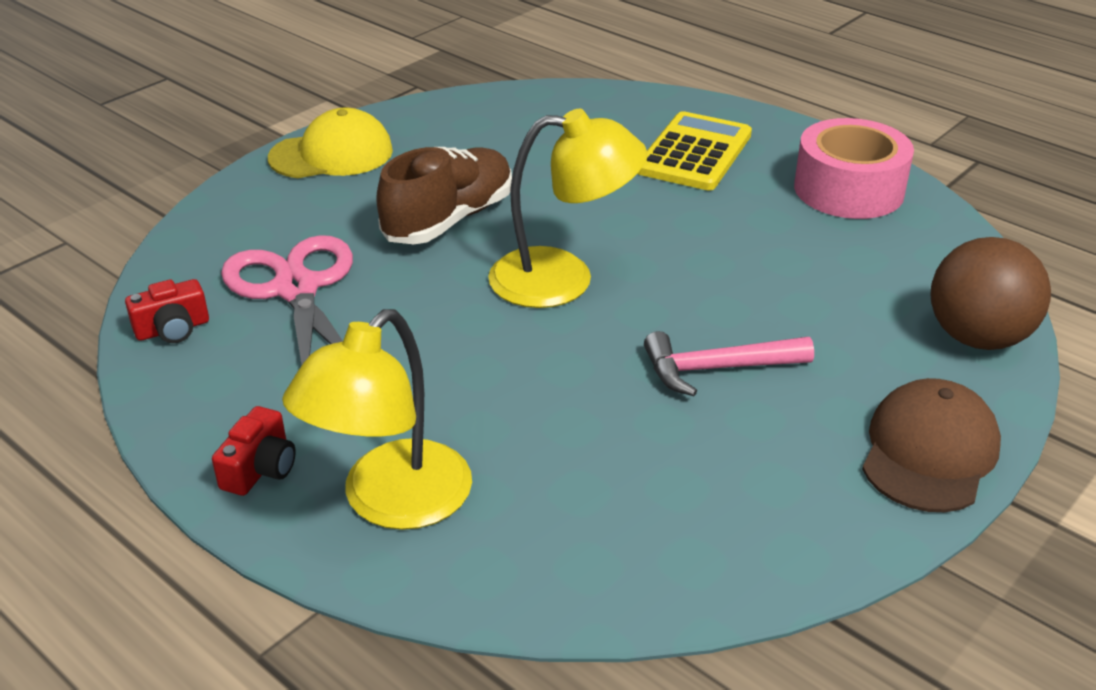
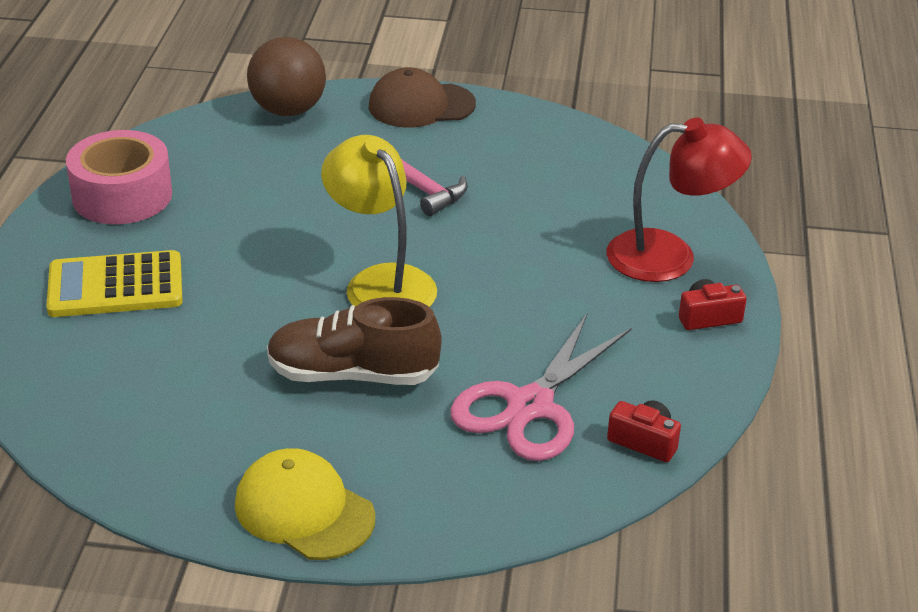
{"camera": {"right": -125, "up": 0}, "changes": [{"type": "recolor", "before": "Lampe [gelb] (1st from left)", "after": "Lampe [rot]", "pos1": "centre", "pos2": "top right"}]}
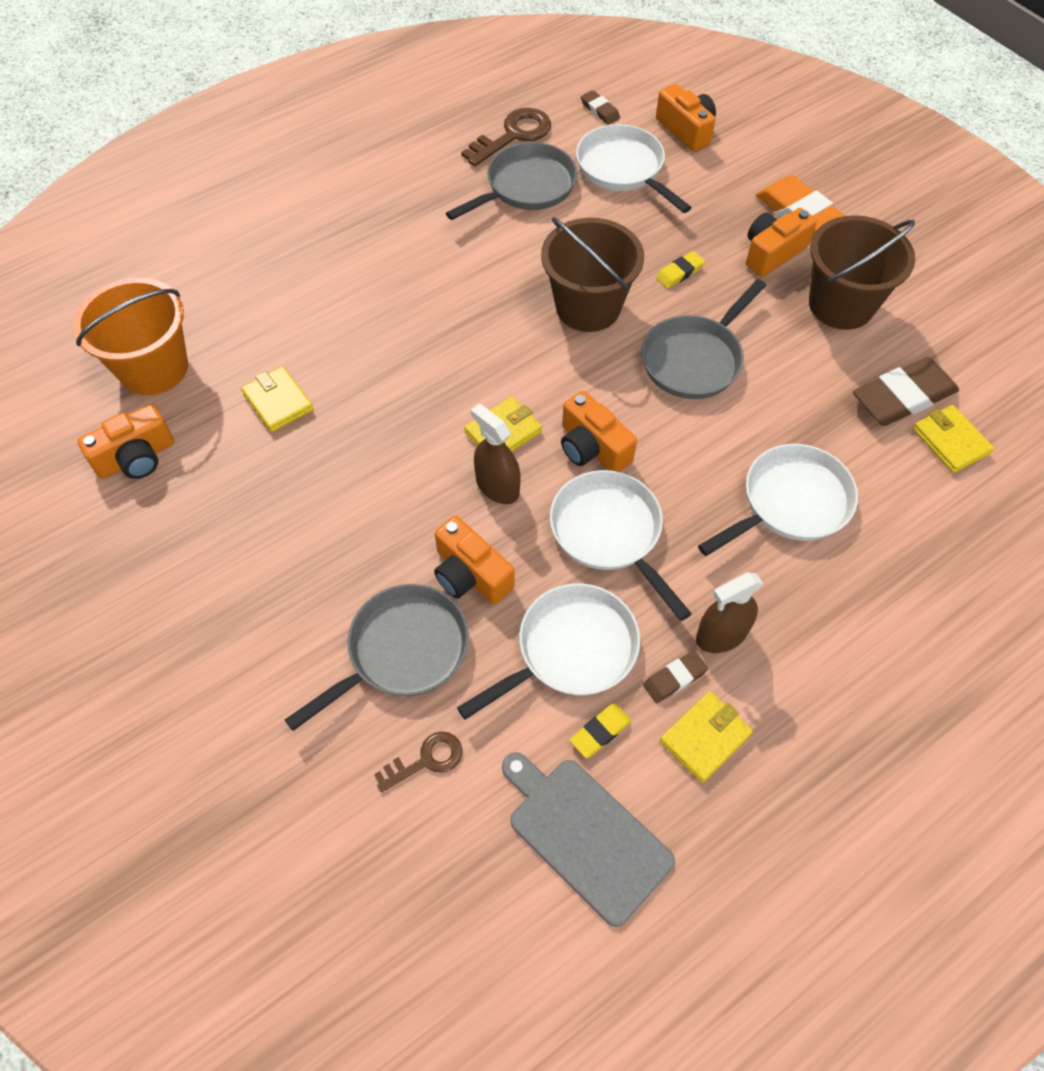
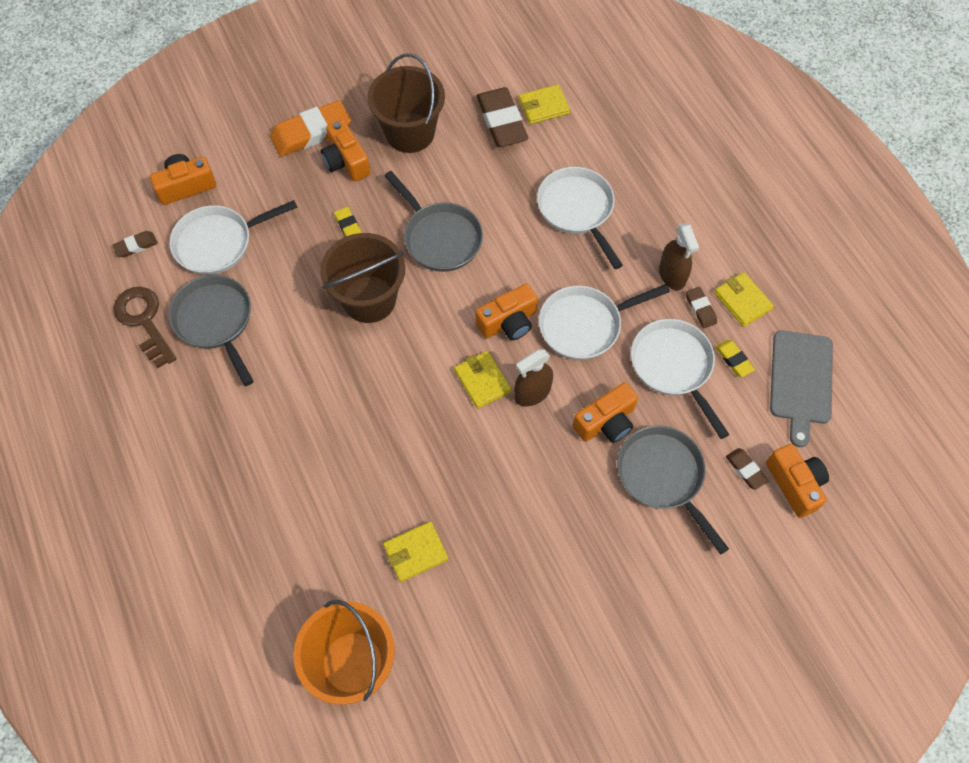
{"camera": {"right": -80, "up": 5}, "changes": [{"type": "move", "before": "Kamera [orange] (1st from left in the first image)", "after": "Kamera [orange] (5th from left)", "pos1": "middle left", "pos2": "middle right"}, {"type": "replace", "before": "Schlüssel [braun] (1st from left)", "after": "Radiergummi [braun] (4th from left)", "pos1": "bottom centre", "pos2": "middle right"}, {"type": "rotate", "before": "Schneidebrett [grau]", "pos1": "bottom centre", "pos2": "middle right", "turn": -45}]}
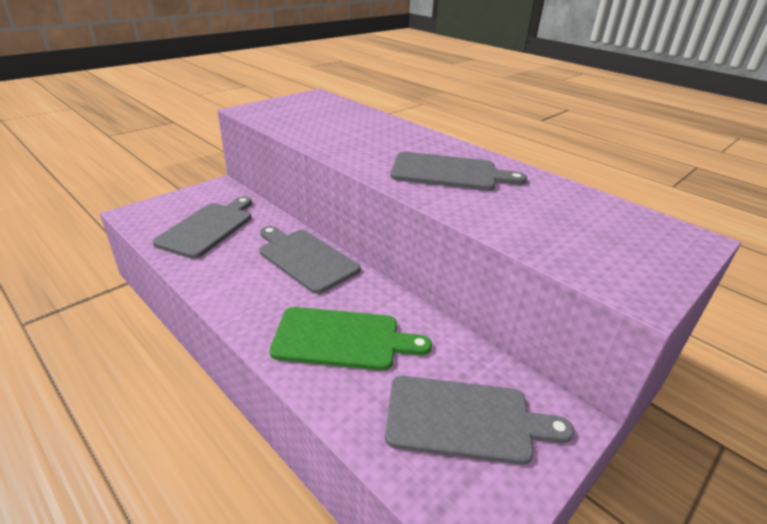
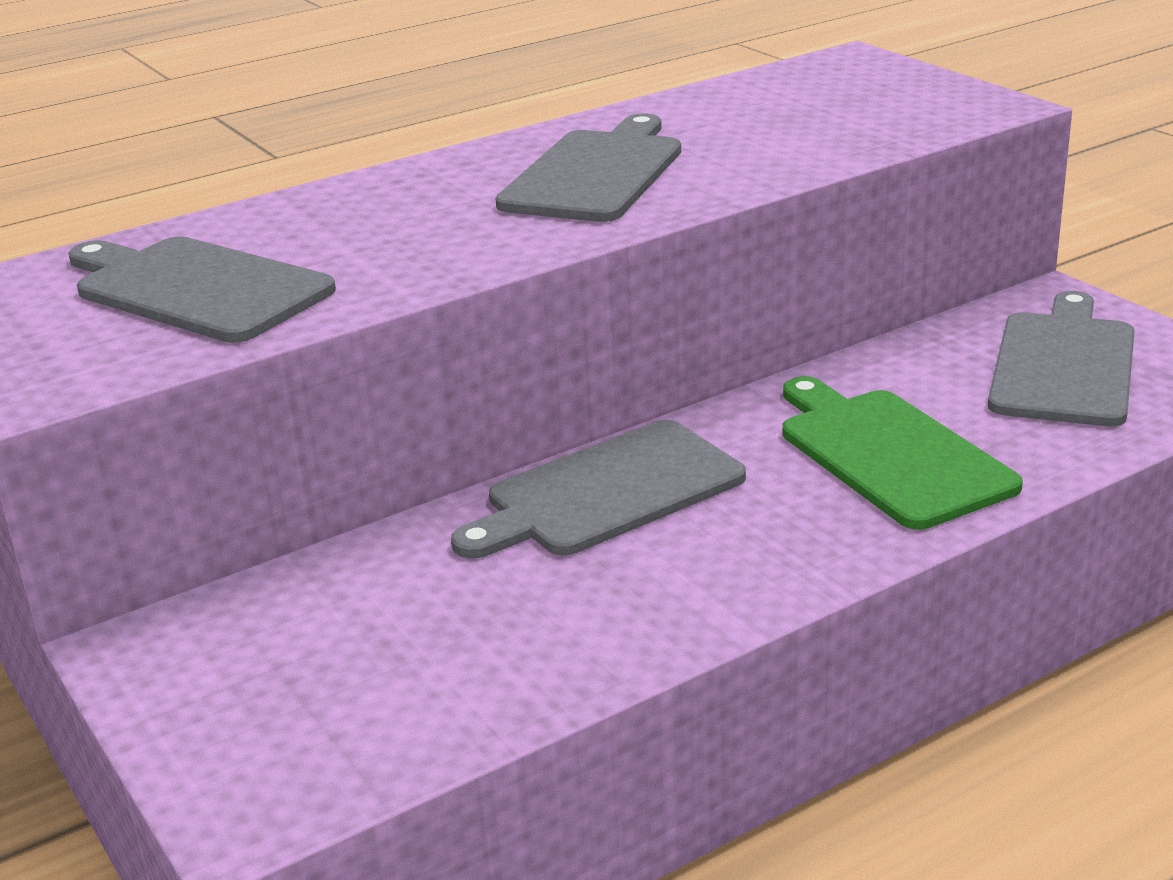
{"camera": {"right": -75, "up": -5}, "changes": [{"type": "move", "before": "Schneidebrett [grau] (1st from left)", "pos1": "middle left", "pos2": "top left"}, {"type": "rotate", "before": "Schneidebrett [grün]", "pos1": "centre", "pos2": "middle right", "turn": -45}]}
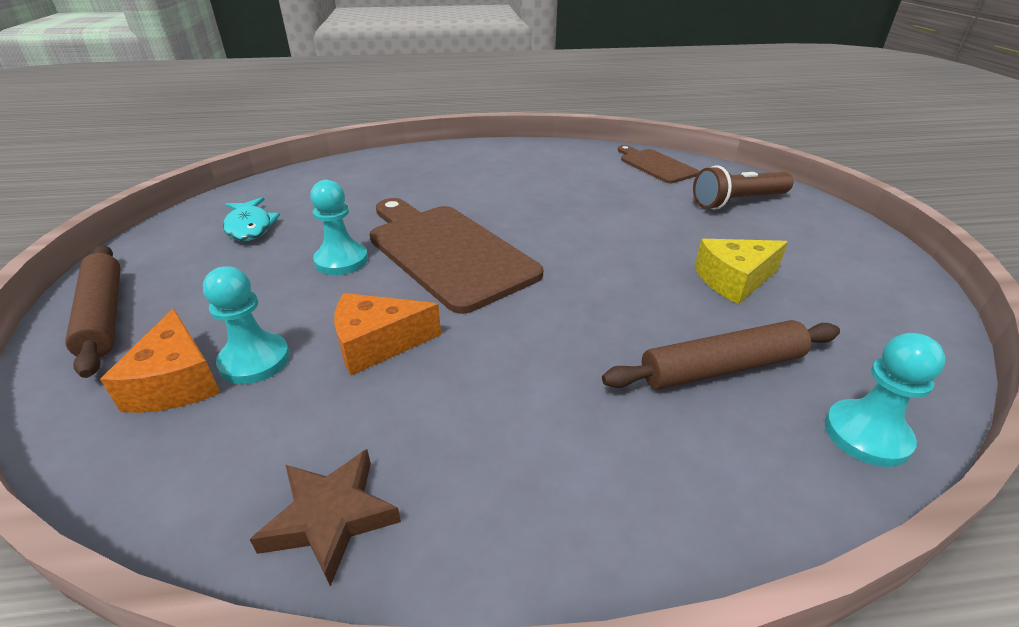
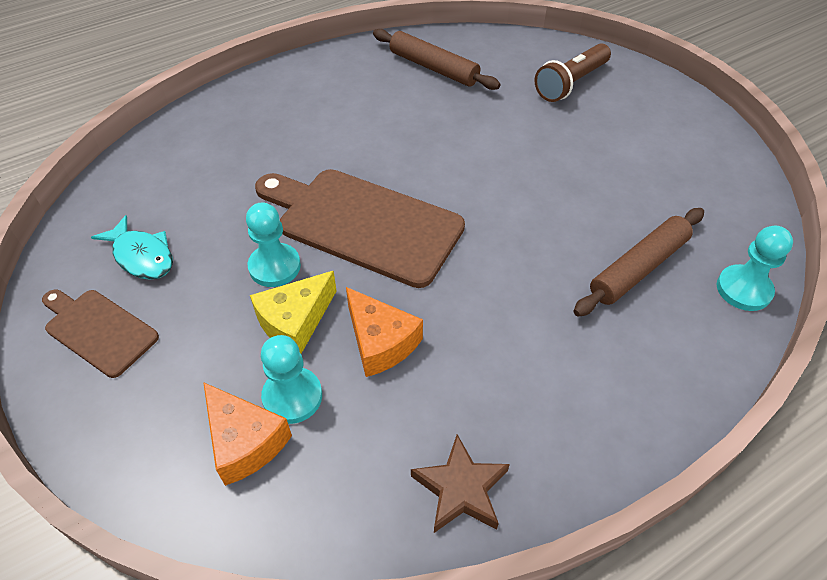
{"camera": {"right": -25, "up": 15}, "changes": [{"type": "move", "before": "Nudelholz [braun] (1st from left)", "pos1": "middle left", "pos2": "top centre"}, {"type": "move", "before": "Schneidebrett [braun] (2nd from left in the first image)", "after": "Schneidebrett [braun] (1st from left)", "pos1": "top centre", "pos2": "middle left"}, {"type": "move", "before": "Käse [gelb]", "pos1": "middle right", "pos2": "centre"}, {"type": "rotate", "before": "Käse [orange] (2nd from left)", "pos1": "centre", "pos2": "centre", "turn": -90}]}
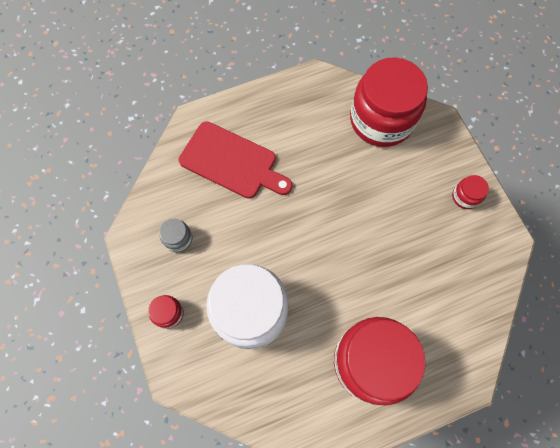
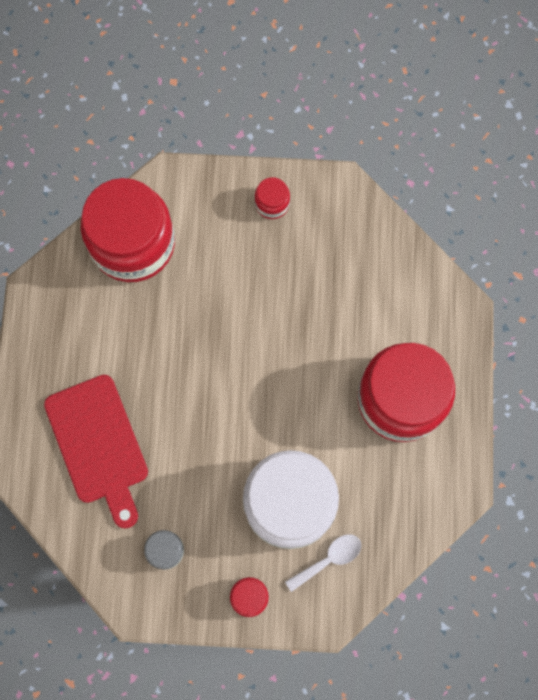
{"camera": {"right": -65, "up": 5}, "changes": [{"type": "insert", "after": "Löffel [weiß]", "pos2": "bottom centre"}, {"type": "rotate", "before": "Schneidebrett [rot]", "pos1": "centre", "pos2": "middle left", "turn": 105}]}
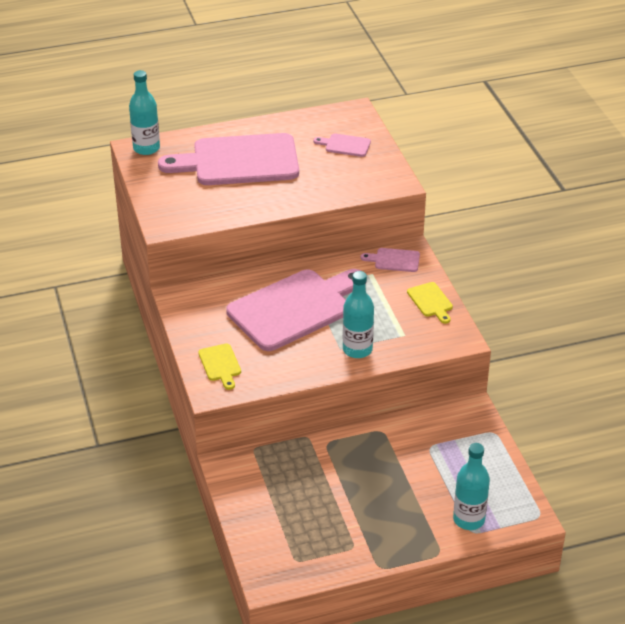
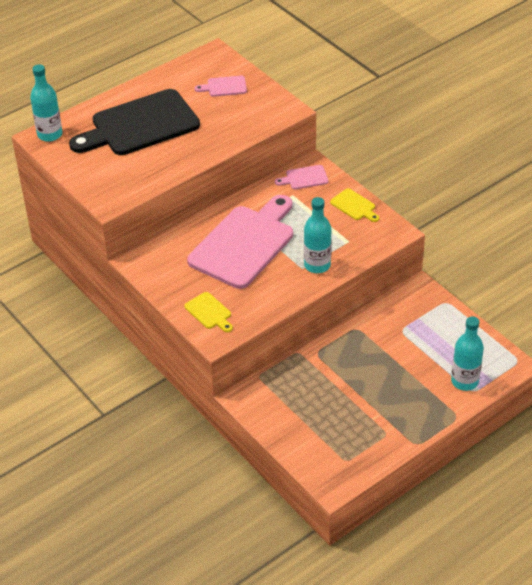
{"camera": {"right": -20, "up": 5}, "changes": [{"type": "recolor", "before": "Schneidebrett [rosa] (1st from left)", "after": "Schneidebrett [schwarz]", "pos1": "top centre", "pos2": "top left"}]}
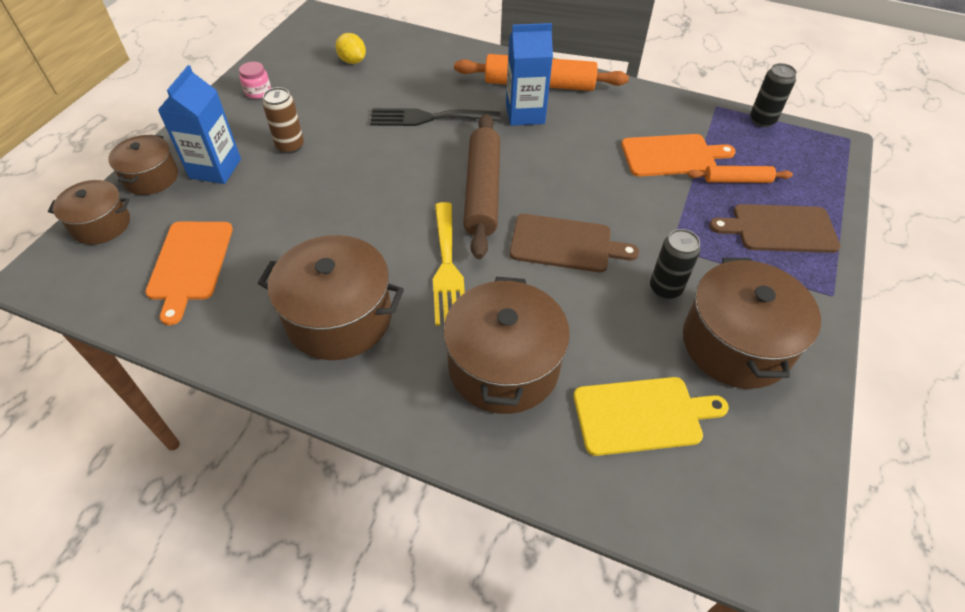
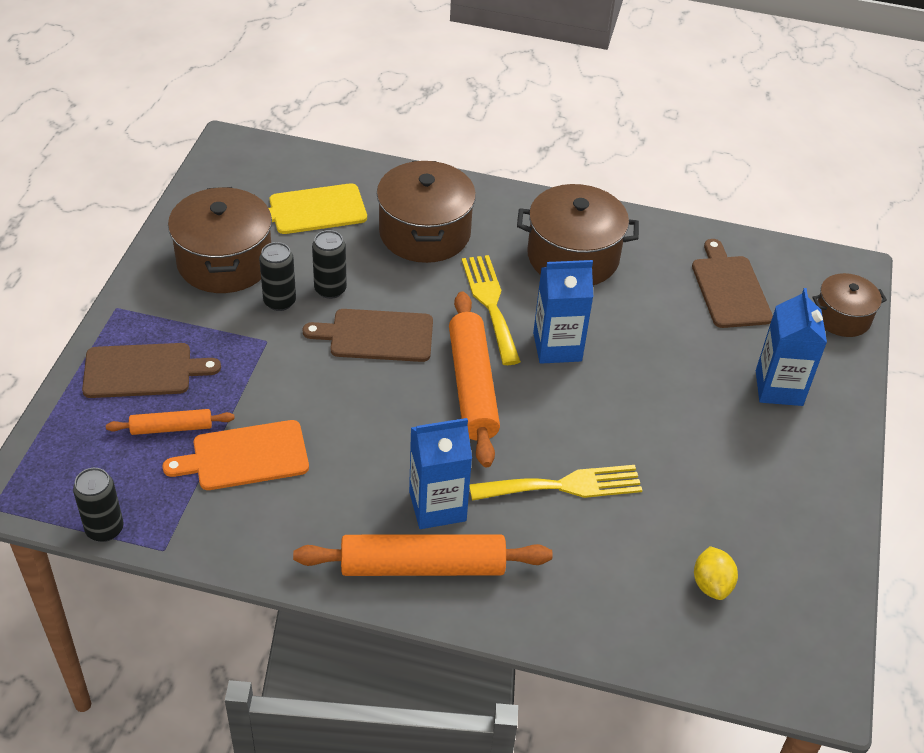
{"camera": {"right": 170, "up": -5}, "changes": [{"type": "delete", "before": "Kochtopf [braun] (2nd from left)", "pos1": "top left"}, {"type": "delete", "before": "Einmachglas [rosa]", "pos1": "top left"}, {"type": "delete", "before": "Dose [braun]", "pos1": "top left"}, {"type": "insert", "after": "Dose [schwarz] (3rd from left)", "pos2": "centre"}, {"type": "insert", "after": "Getränkekarton [blau] (2nd from left)", "pos2": "centre"}, {"type": "recolor", "before": "Schneidebrett [orange] (1st from left)", "after": "Schneidebrett [braun] (3rd from left)", "pos1": "middle left", "pos2": "middle right"}, {"type": "recolor", "before": "Gabel [schwarz]", "after": "Gabel [gelb] (2nd from left)", "pos1": "top centre", "pos2": "centre"}, {"type": "recolor", "before": "Nudelholz [braun]", "after": "Nudelholz [orange] (3rd from left)", "pos1": "top centre", "pos2": "centre"}, {"type": "rotate", "before": "Zitrone [gelb]", "pos1": "top centre", "pos2": "bottom right", "turn": 45}]}
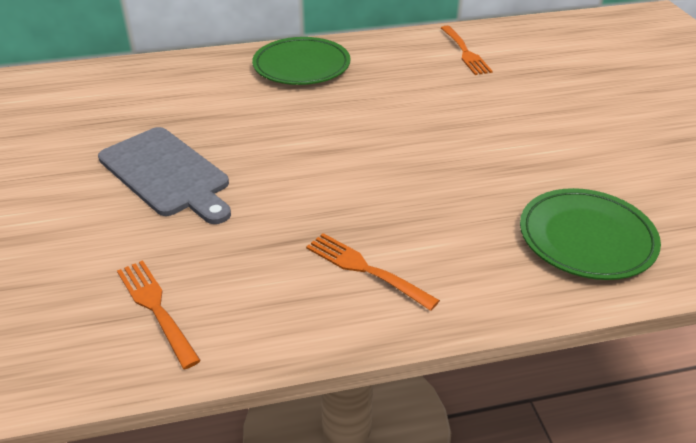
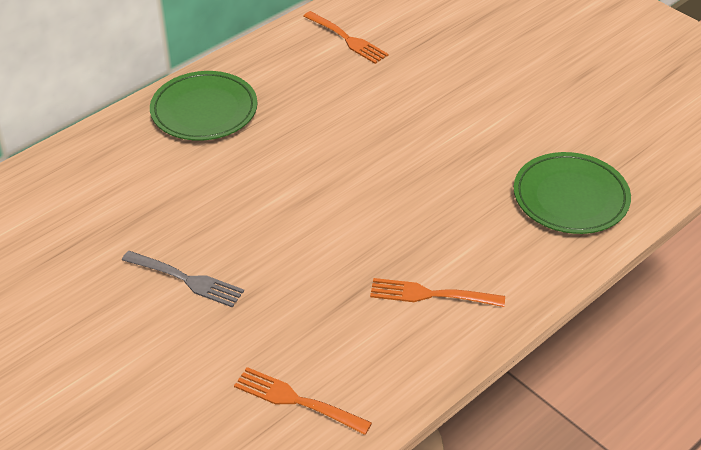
{"camera": {"right": -30, "up": 5}, "changes": [{"type": "replace", "before": "Schneidebrett [grau]", "after": "Gabel [grau]", "pos1": "middle left", "pos2": "middle left"}]}
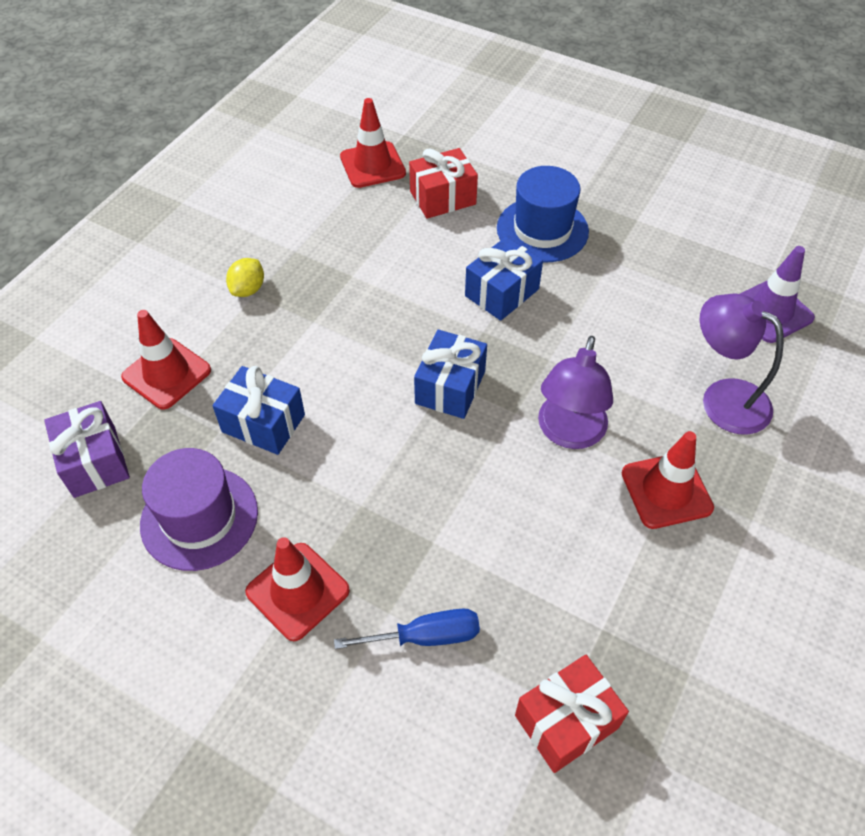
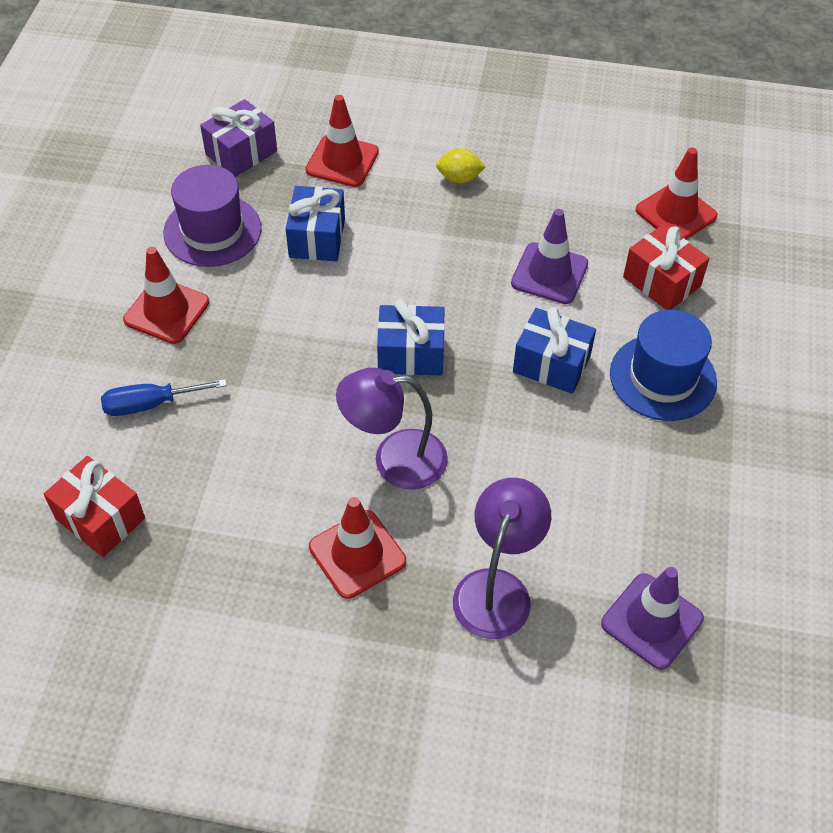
{"camera": {"right": 70, "up": 0}, "changes": [{"type": "insert", "after": "Leitkegel [lila] (1st from left)", "pos2": "top centre"}, {"type": "rotate", "before": "Schraubenzieher [blau]", "pos1": "bottom centre", "pos2": "middle left", "turn": 105}]}
